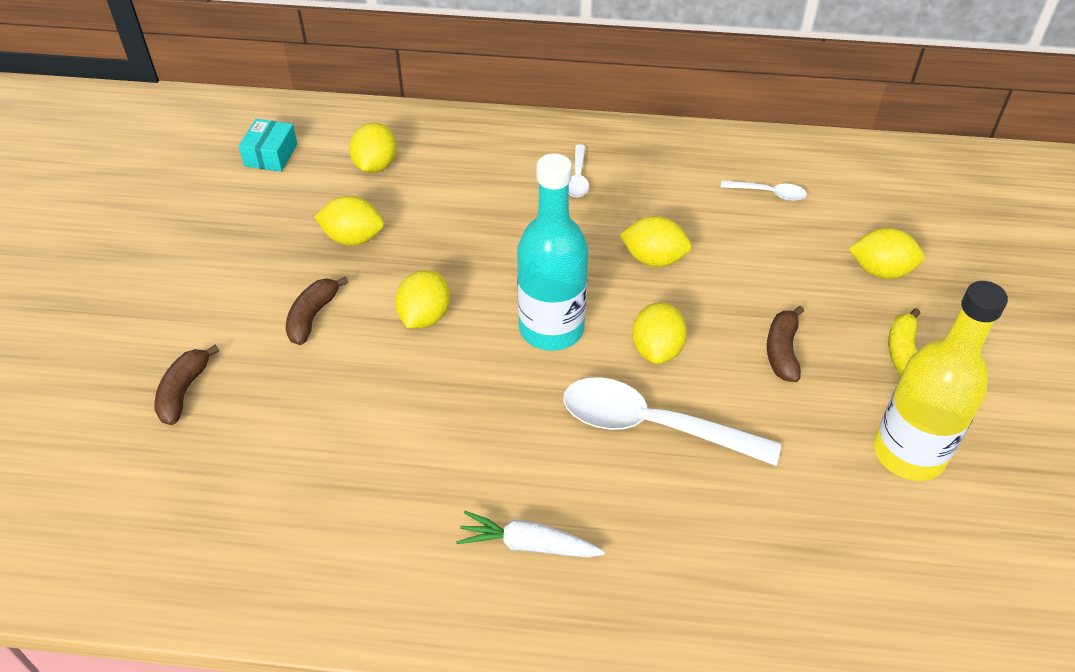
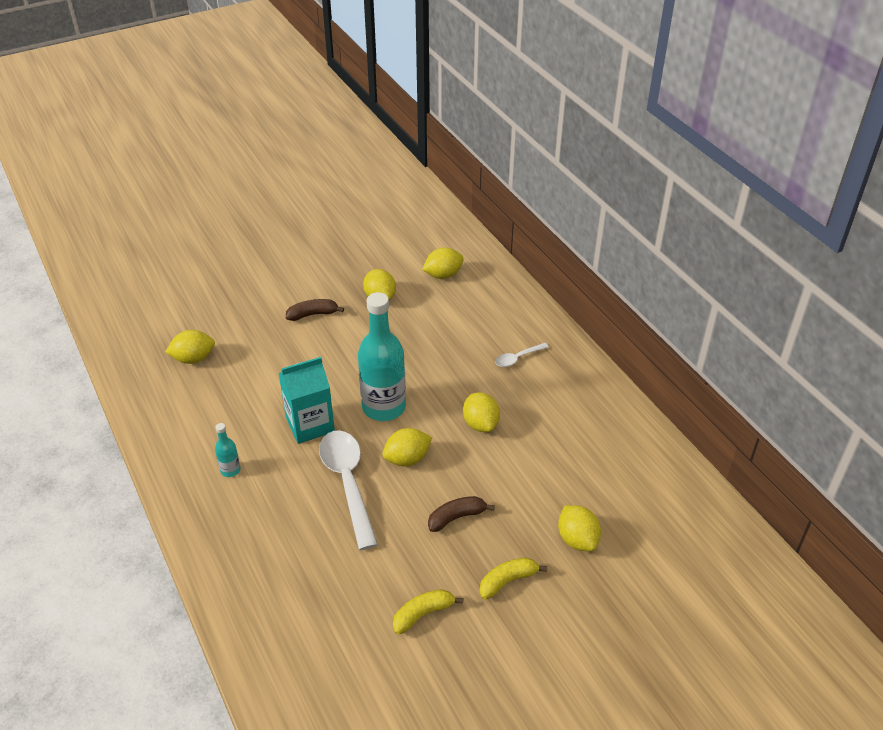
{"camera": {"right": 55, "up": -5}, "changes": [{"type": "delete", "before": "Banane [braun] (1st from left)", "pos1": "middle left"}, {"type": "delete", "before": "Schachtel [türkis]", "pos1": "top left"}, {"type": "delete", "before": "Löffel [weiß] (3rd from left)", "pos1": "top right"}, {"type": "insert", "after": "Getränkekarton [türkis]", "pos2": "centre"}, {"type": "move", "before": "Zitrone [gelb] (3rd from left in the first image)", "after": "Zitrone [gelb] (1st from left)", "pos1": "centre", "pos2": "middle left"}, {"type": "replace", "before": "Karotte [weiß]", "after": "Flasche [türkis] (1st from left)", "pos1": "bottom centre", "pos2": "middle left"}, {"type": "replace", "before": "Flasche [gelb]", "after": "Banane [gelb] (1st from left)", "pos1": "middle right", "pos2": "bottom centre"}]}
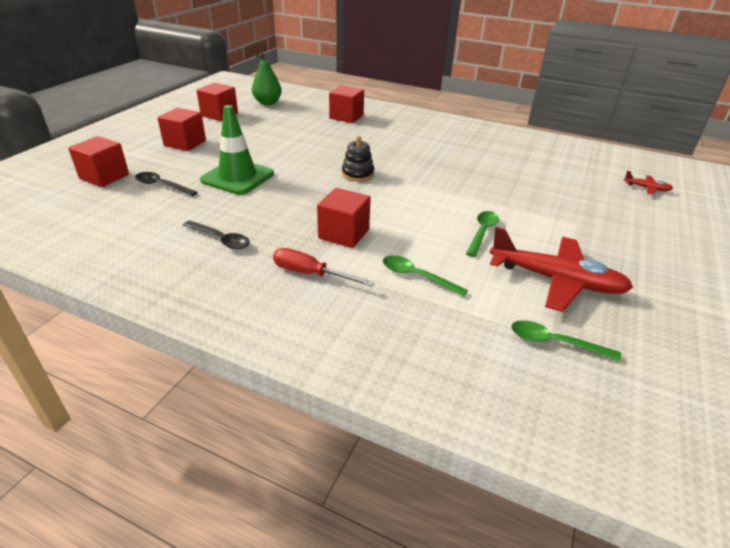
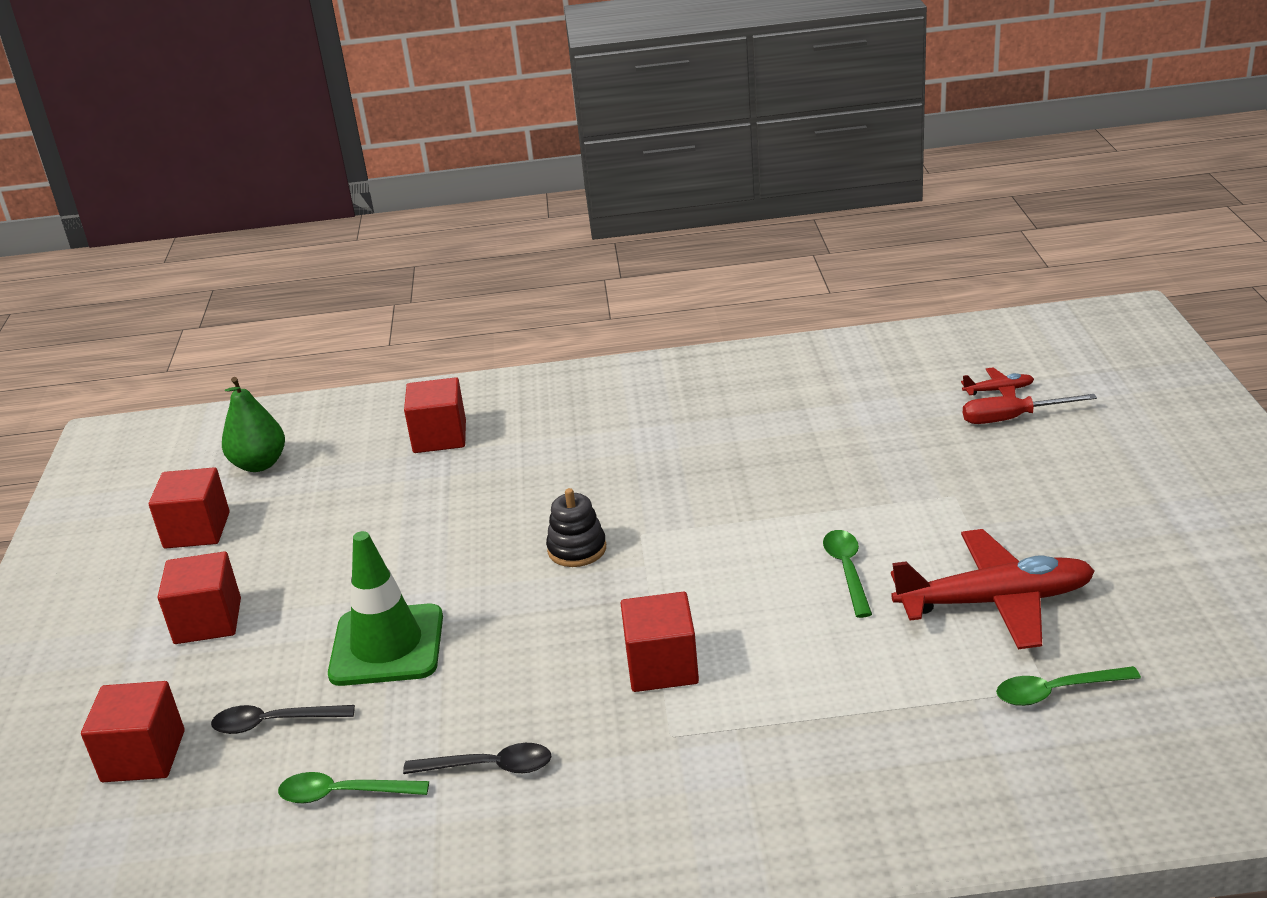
{"camera": {"right": -25, "up": -5}, "changes": [{"type": "move", "before": "Schraubenzieher [rot]", "pos1": "centre", "pos2": "middle right"}, {"type": "move", "before": "Löffel [grün] (1st from left)", "pos1": "centre", "pos2": "bottom left"}]}
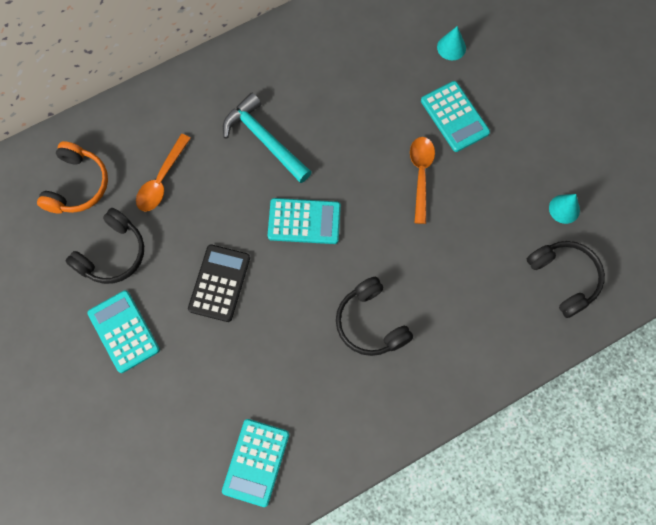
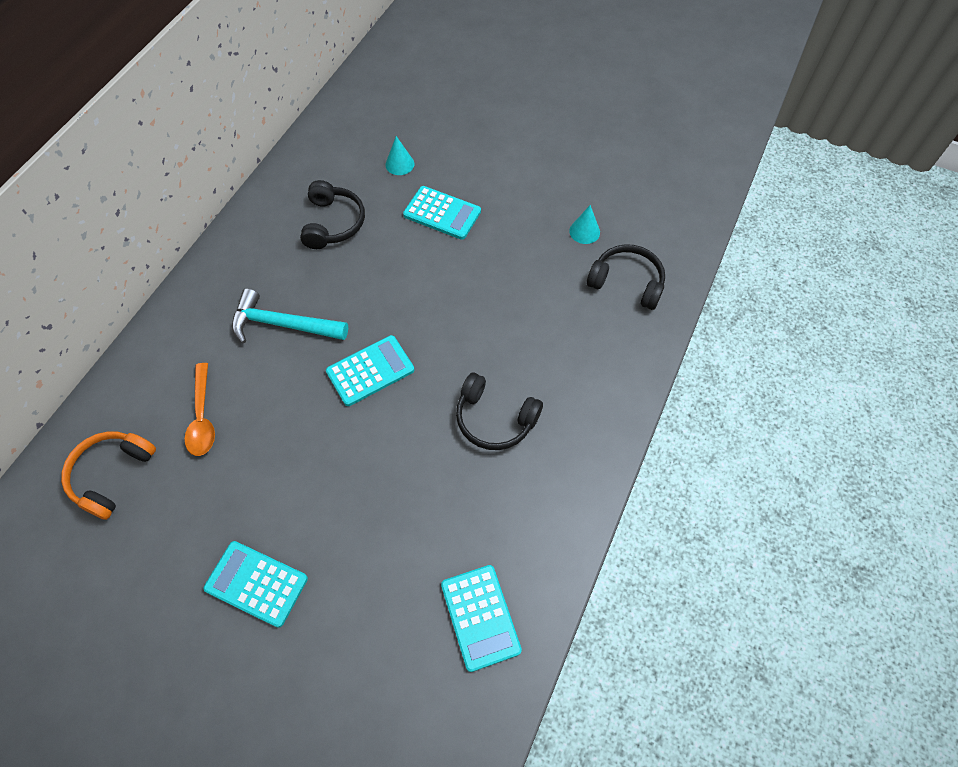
{"camera": {"right": -35, "up": -10}, "changes": [{"type": "delete", "before": "Taschenrechner [schwarz]", "pos1": "centre"}, {"type": "delete", "before": "Löffel [orange] (2nd from left)", "pos1": "centre"}, {"type": "move", "before": "Kopfhörer [schwarz] (1st from left)", "pos1": "middle left", "pos2": "top centre"}, {"type": "rotate", "before": "Kopfhörer [orange]", "pos1": "middle left", "pos2": "middle left", "turn": -135}]}
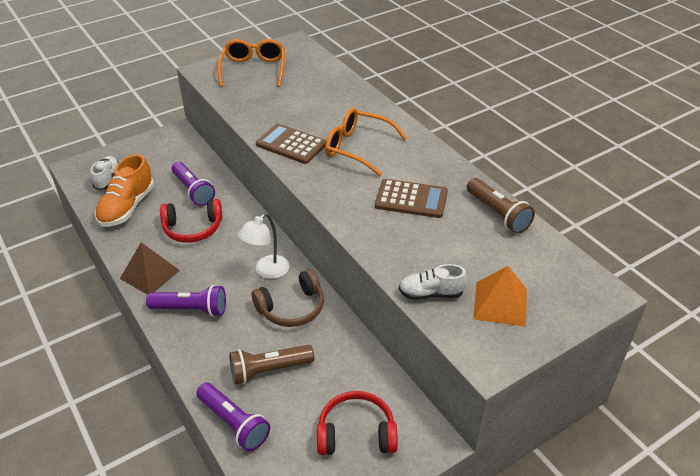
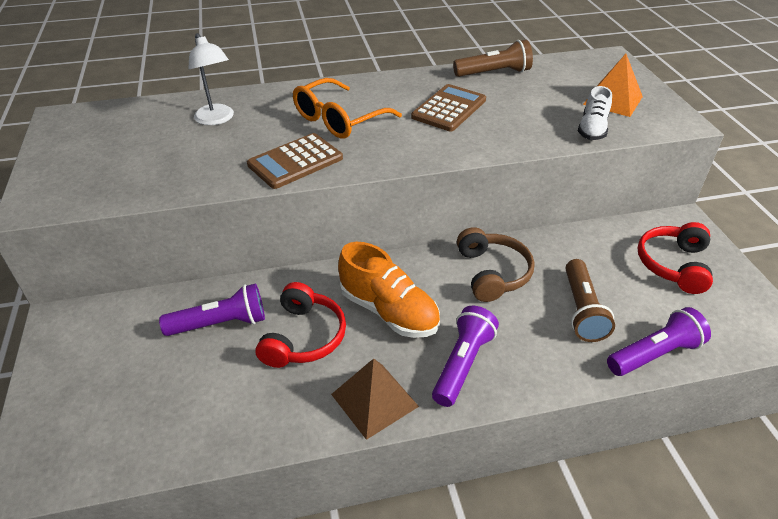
{"camera": {"right": -70, "up": 0}, "changes": [{"type": "delete", "before": "Schuh [weiß] (1st from left)", "pos1": "middle left"}, {"type": "delete", "before": "Brille [orange] (1st from left)", "pos1": "top centre"}, {"type": "move", "before": "Schuh [orange]", "pos1": "middle left", "pos2": "centre"}, {"type": "move", "before": "Lampe [weiß]", "pos1": "centre", "pos2": "top left"}]}
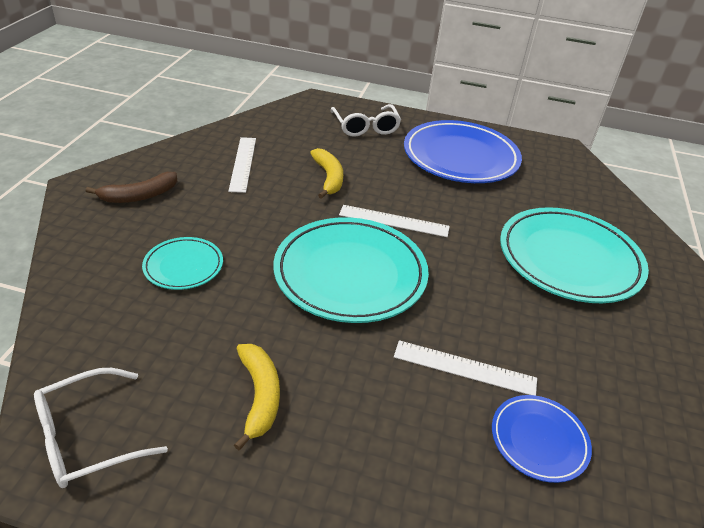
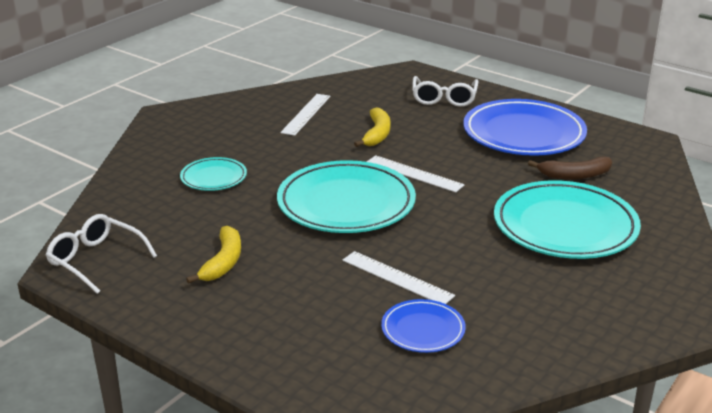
{"camera": {"right": 25, "up": -10}, "changes": [{"type": "move", "before": "Banane [braun]", "pos1": "middle left", "pos2": "middle right"}, {"type": "rotate", "before": "Brille [weiß] (1st from left)", "pos1": "bottom left", "pos2": "middle left", "turn": 45}]}
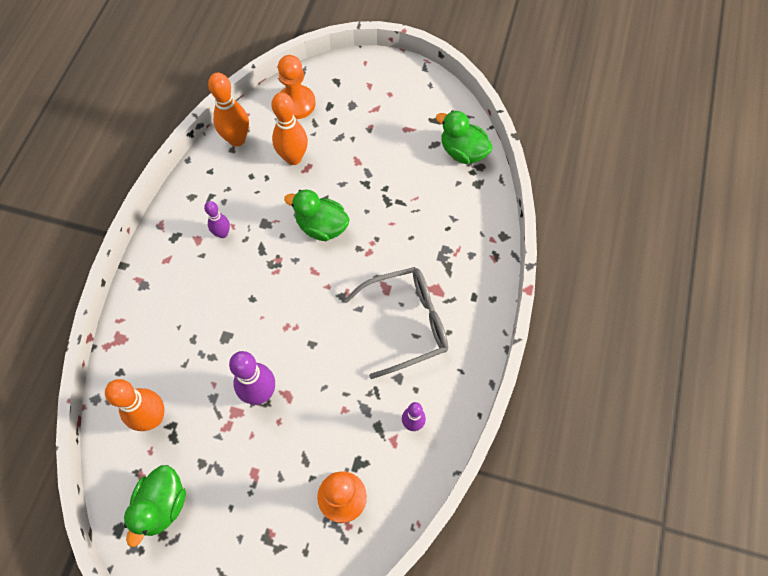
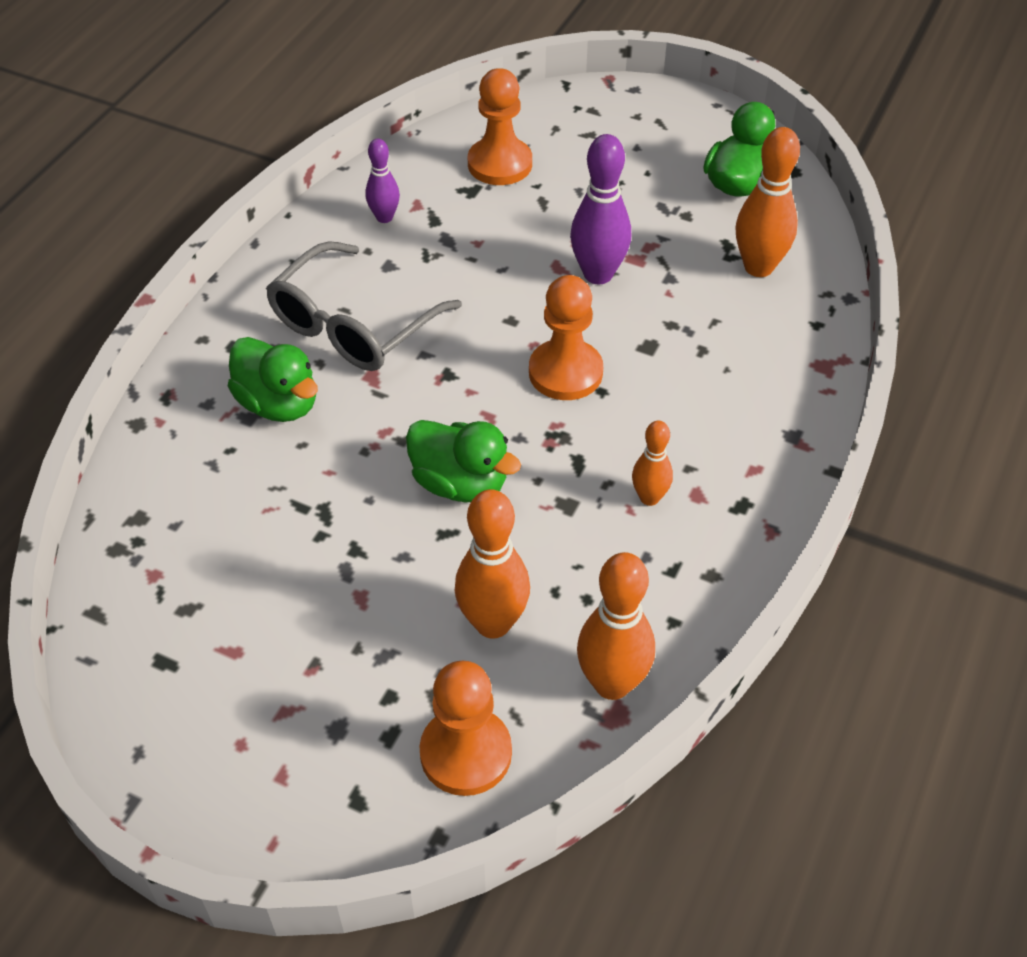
{"camera": {"right": -170, "up": -15}, "changes": [{"type": "insert", "after": "Bauer [orange] (3rd from left)", "pos2": "centre"}, {"type": "move", "before": "Ente [grün] (3rd from left in the first image)", "after": "Ente [grün] (1st from left)", "pos1": "top centre", "pos2": "middle left"}, {"type": "recolor", "before": "Bowlingkegel [lila] (1st from left)", "after": "Bowlingkegel [orange] (3rd from left)", "pos1": "middle left", "pos2": "centre"}, {"type": "rotate", "before": "Brille [grau]", "pos1": "centre", "pos2": "top centre", "turn": -45}]}
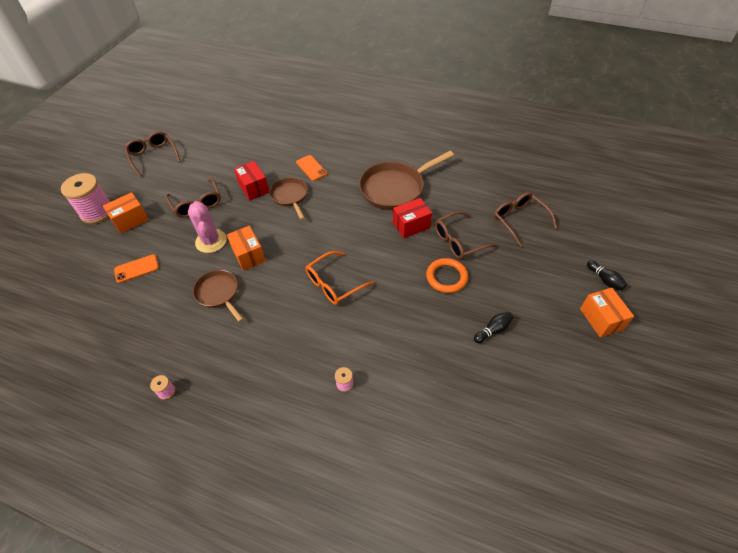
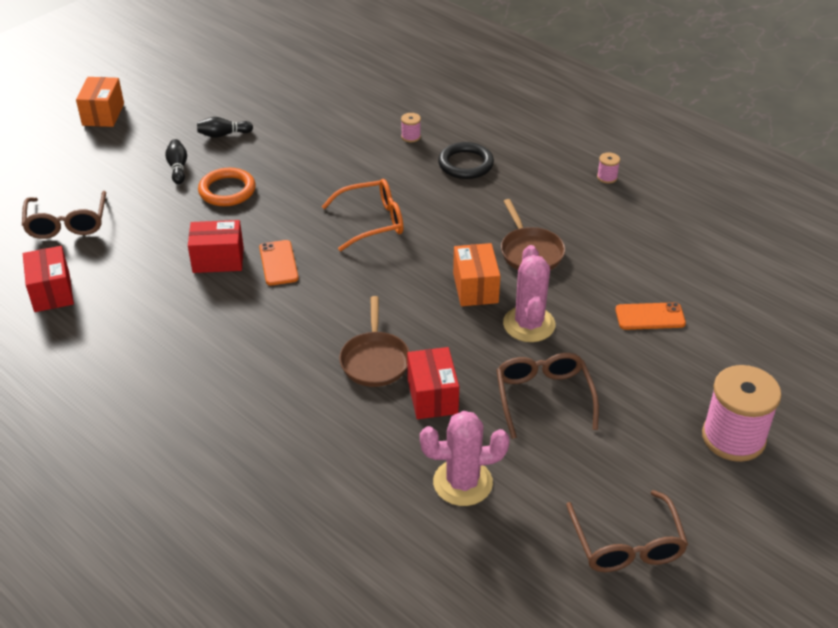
{"camera": {"right": -160, "up": -10}, "changes": [{"type": "delete", "before": "Schachtel [orange] (1st from left)", "pos1": "middle left"}, {"type": "delete", "before": "Pfanne [braun] (3rd from left)", "pos1": "top centre"}, {"type": "delete", "before": "Brille [braun] (3rd from left)", "pos1": "centre"}, {"type": "insert", "after": "Schachtel [rot] (1st from left)", "pos2": "middle left"}, {"type": "insert", "after": "Kaktus [rosa] (1st from left)", "pos2": "bottom centre"}, {"type": "insert", "after": "Ring [schwarz]", "pos2": "top centre"}, {"type": "move", "before": "Handy [orange] (2nd from left in the first image)", "after": "Handy [orange] (1st from left)", "pos1": "top centre", "pos2": "middle left"}, {"type": "move", "before": "Bowlingkegel [schwarz] (2nd from left in the first image)", "after": "Bowlingkegel [schwarz] (1st from left)", "pos1": "middle right", "pos2": "top left"}]}
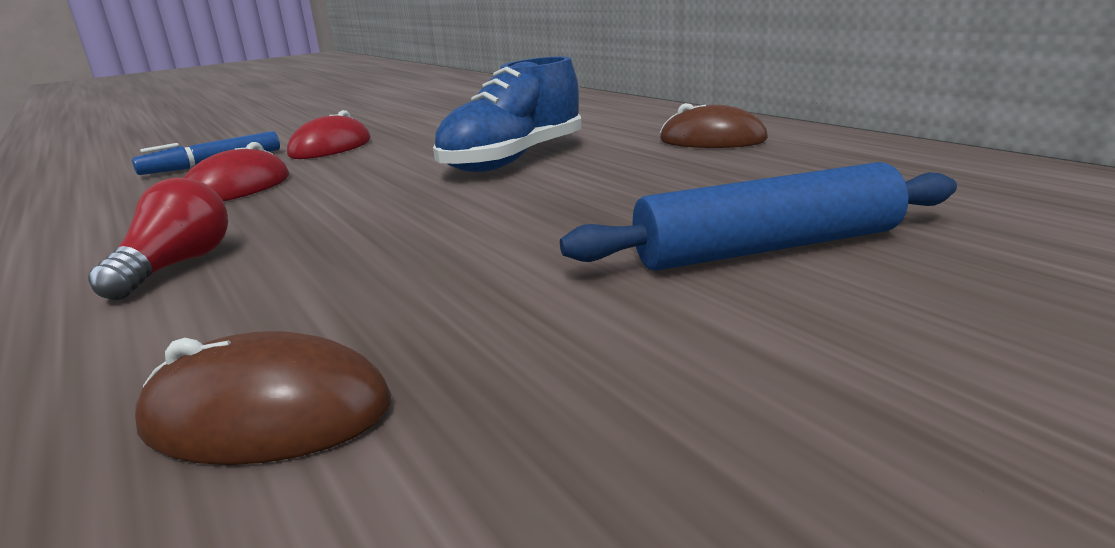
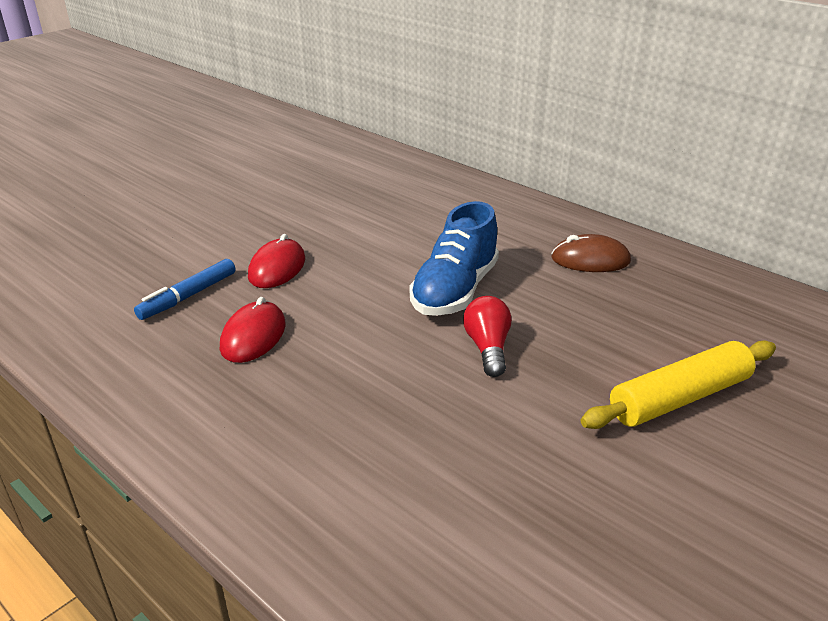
{"camera": {"right": -15, "up": 10}, "changes": [{"type": "delete", "before": "Computermaus [braun] (1st from left)", "pos1": "bottom left"}, {"type": "move", "before": "Glühbirne [rot]", "pos1": "middle left", "pos2": "centre"}, {"type": "recolor", "before": "Nudelholz [blau]", "after": "Nudelholz [gelb]", "pos1": "middle right", "pos2": "middle right"}]}
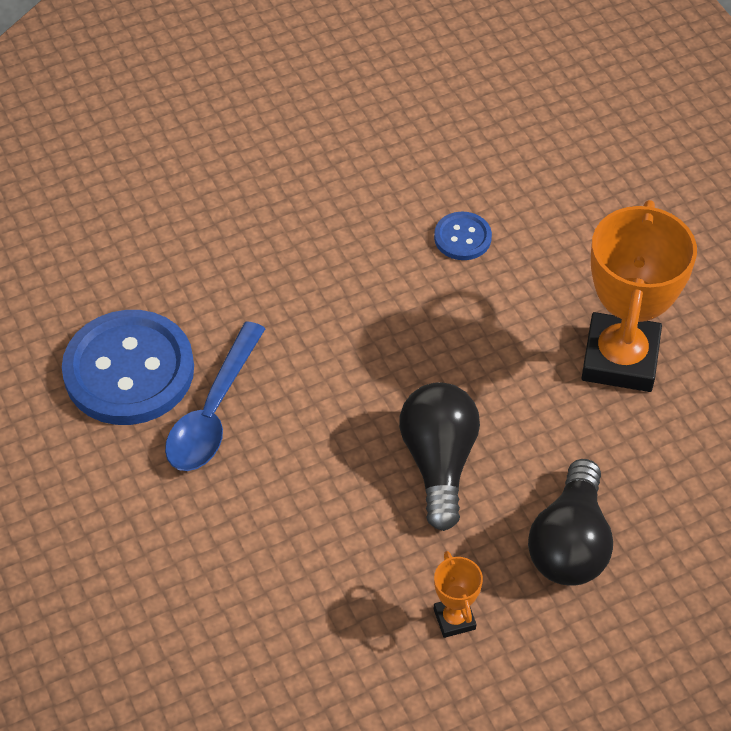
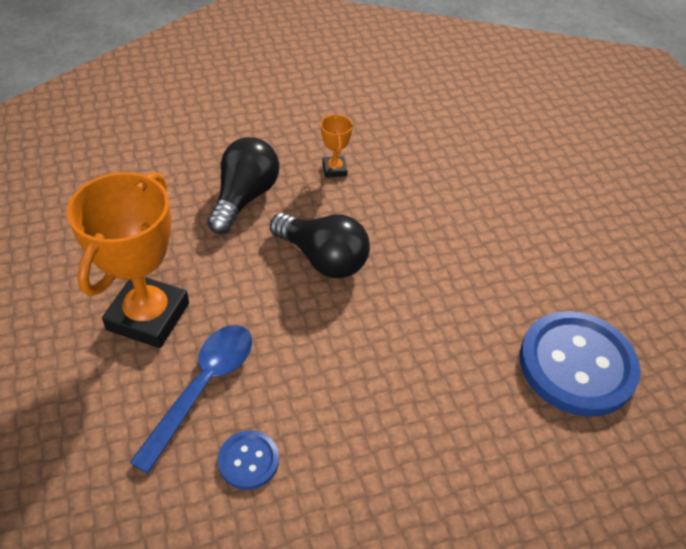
{"camera": {"right": -175, "up": -5}, "changes": [{"type": "move", "before": "Löffel [blau]", "pos1": "middle left", "pos2": "bottom left"}, {"type": "rotate", "before": "Glühbirne [schwarz] (1st from left in the first image)", "pos1": "centre", "pos2": "centre", "turn": -60}]}
